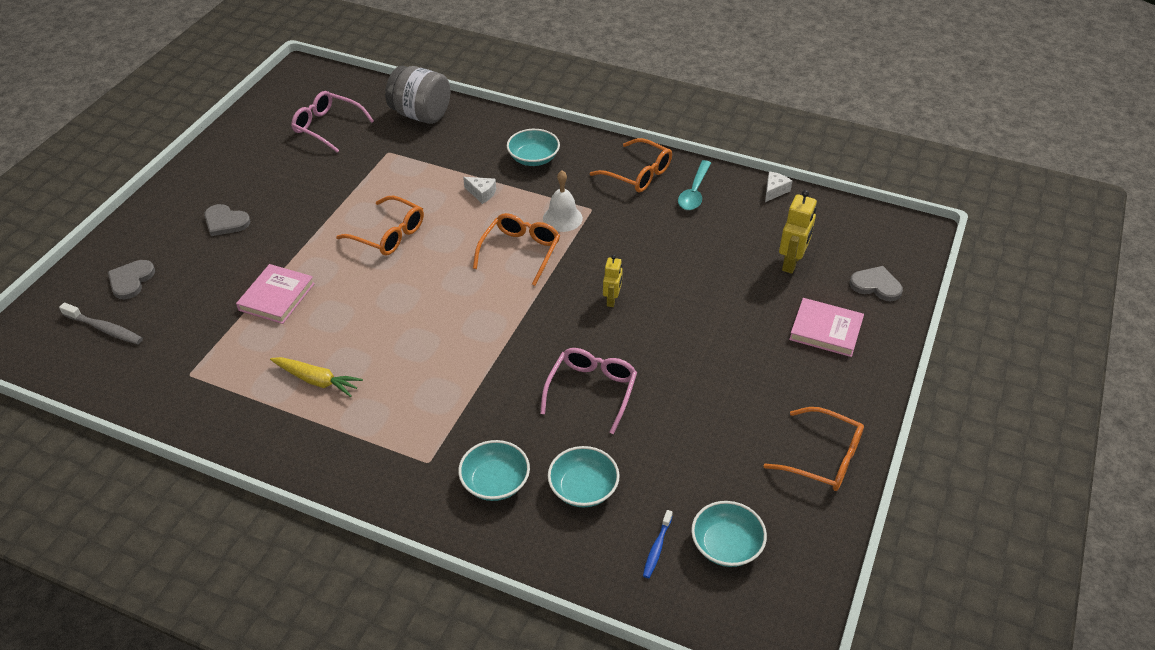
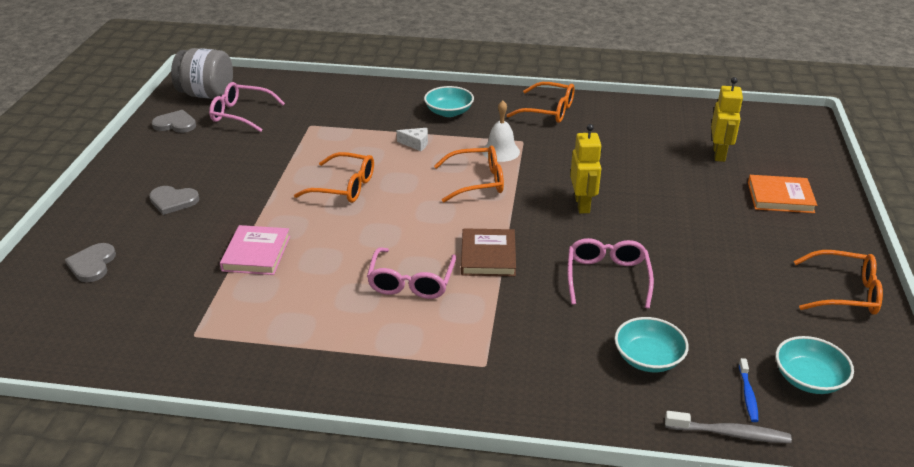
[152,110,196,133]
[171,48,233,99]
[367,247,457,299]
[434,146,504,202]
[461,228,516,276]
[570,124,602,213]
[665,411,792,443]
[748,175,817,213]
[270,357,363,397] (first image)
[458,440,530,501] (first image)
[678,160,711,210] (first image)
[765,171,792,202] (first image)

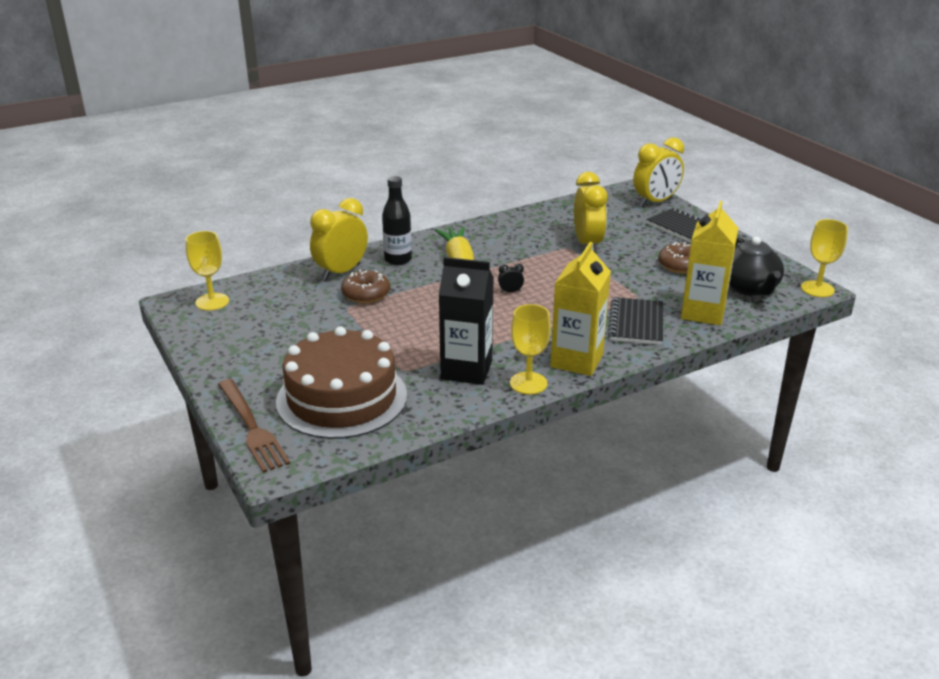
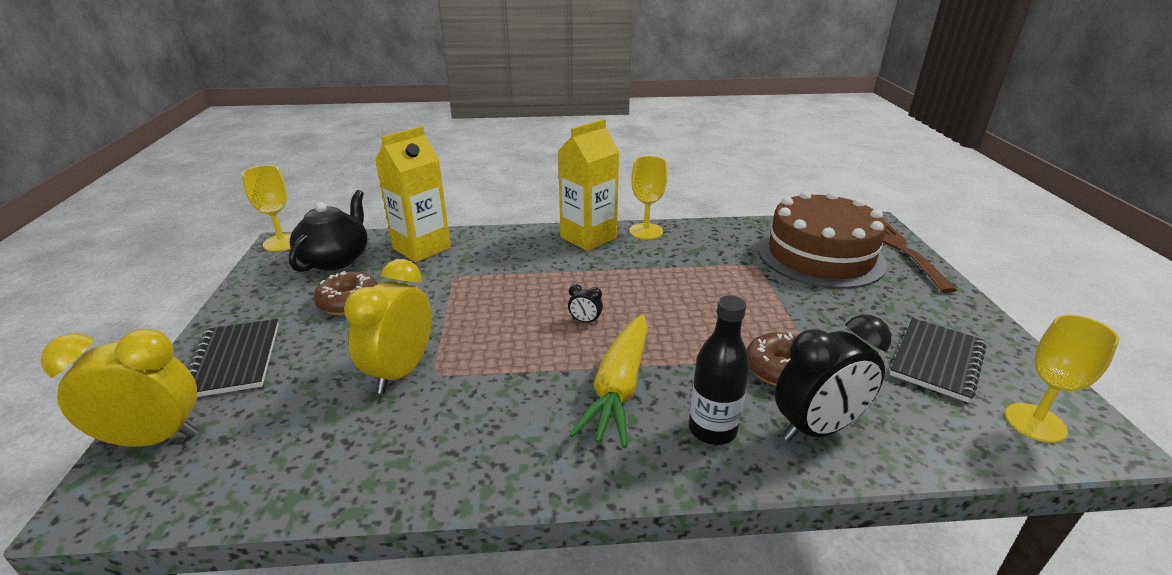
[775,314,891,441]
[890,318,987,402]
[439,257,494,385] (first image)

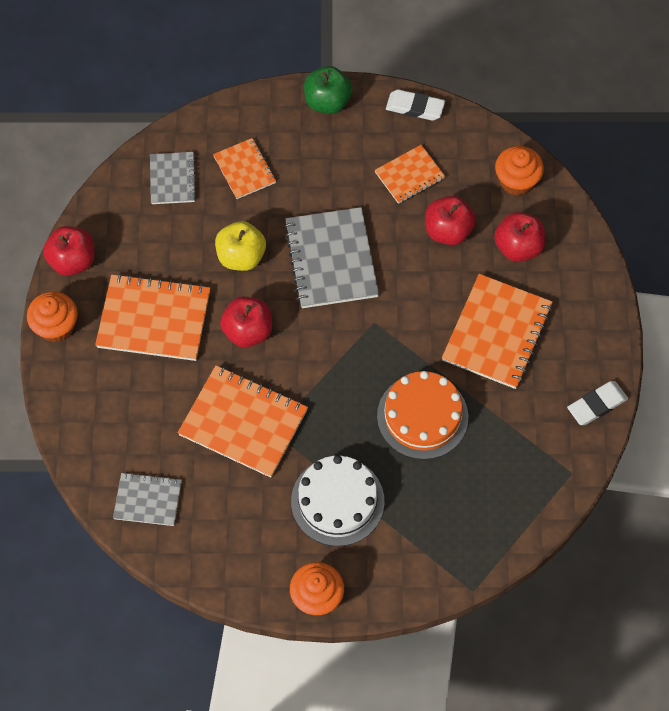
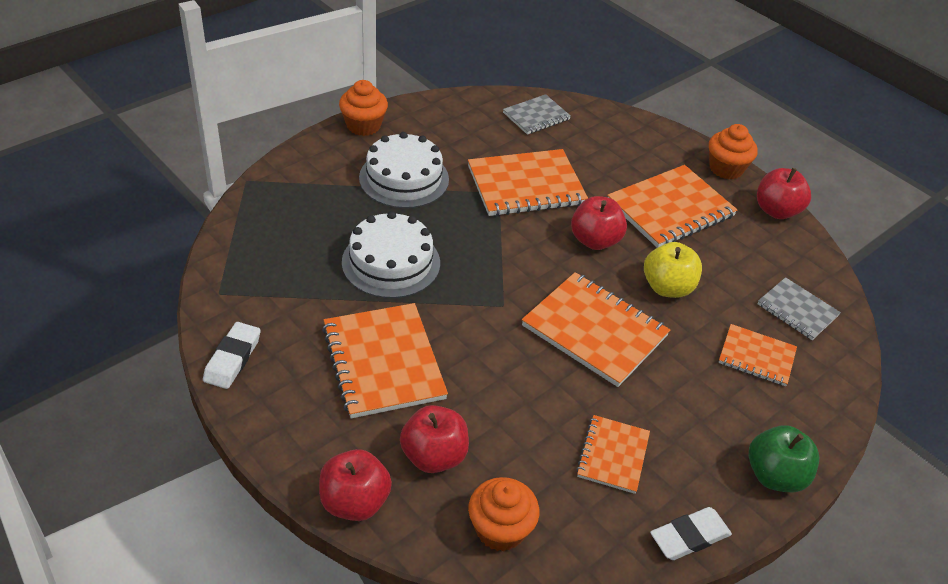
[319,449,392,521]
[342,211,440,298]
[522,272,670,387]

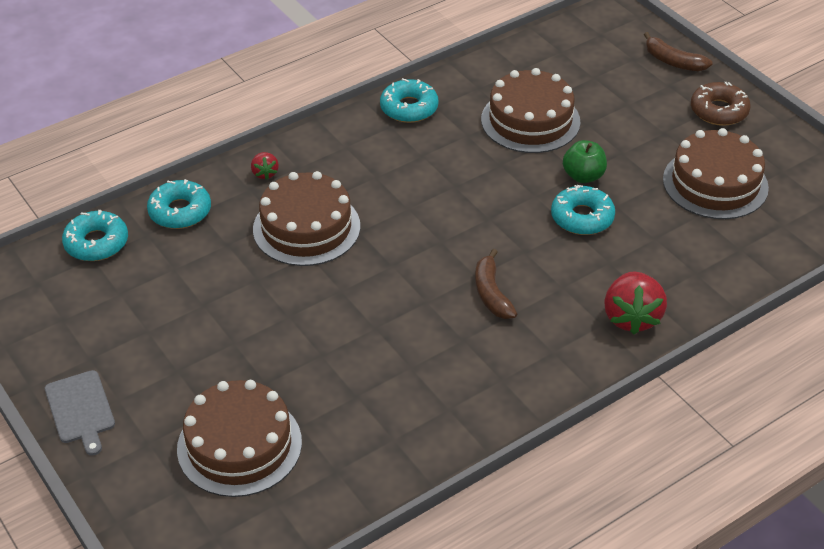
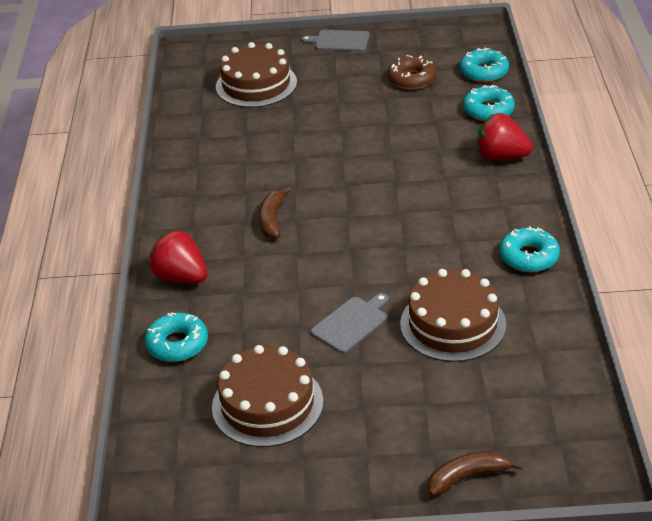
[145,312,208,362]
[259,186,291,239]
[311,293,389,353]
[388,55,437,90]
[477,113,533,161]
[253,171,360,266] (first image)

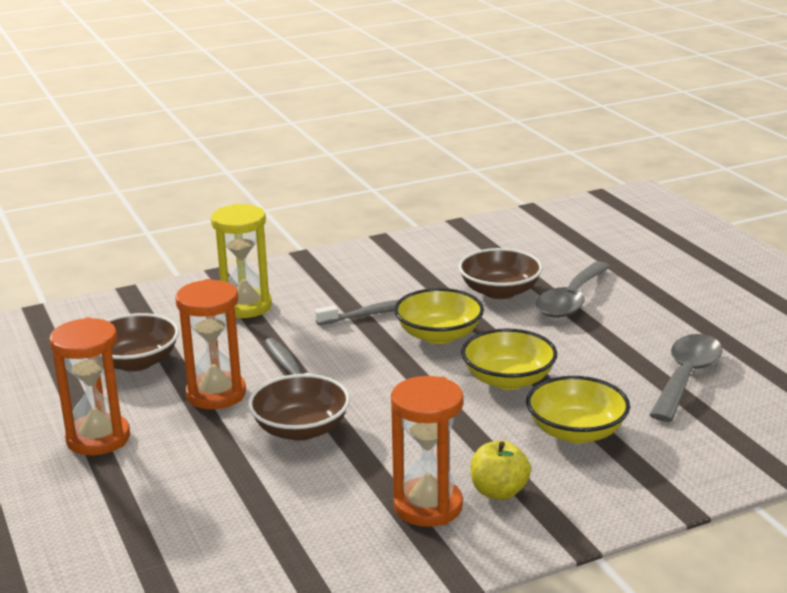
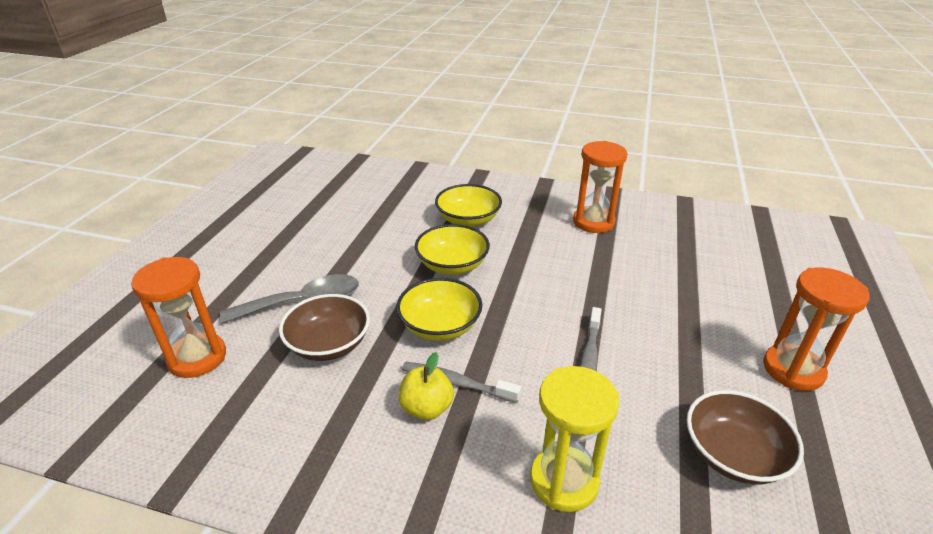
[131,257,226,378]
[399,352,454,420]
[248,374,350,441] (first image)
[650,334,723,422] (first image)

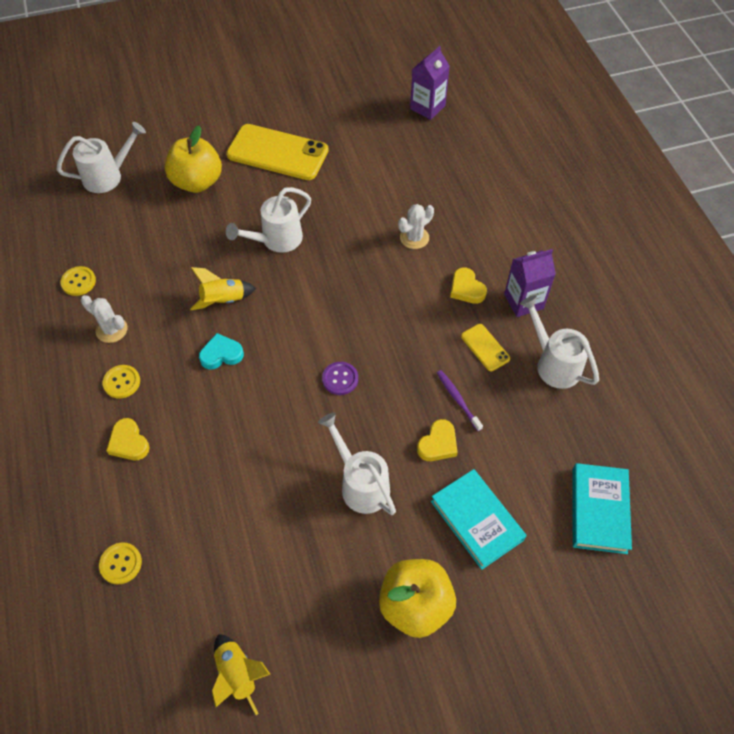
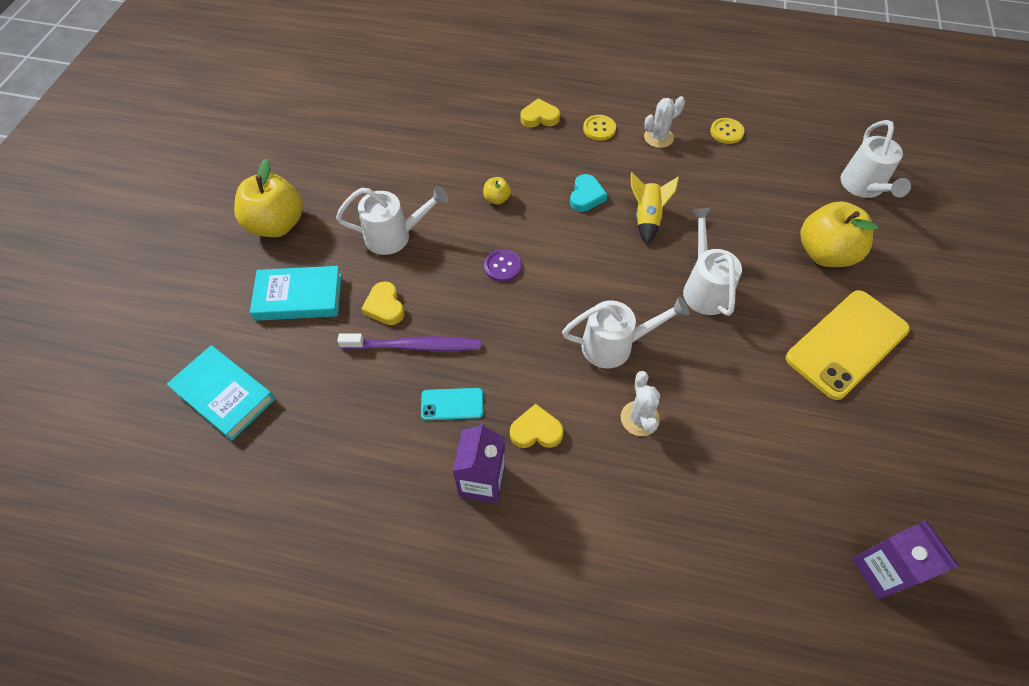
[338,333,481,351]
[421,388,484,420]
[483,177,511,205]
[562,296,689,368]
[99,542,142,585] (first image)
[212,634,270,715] (first image)

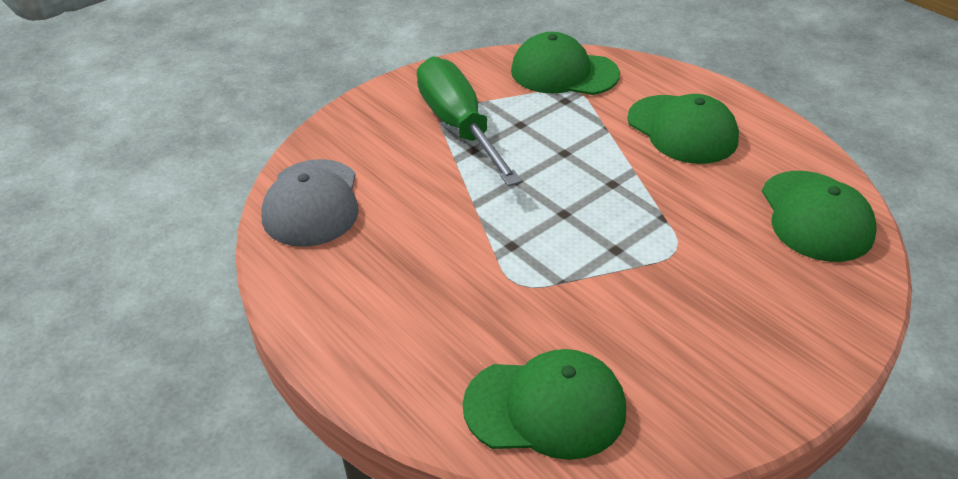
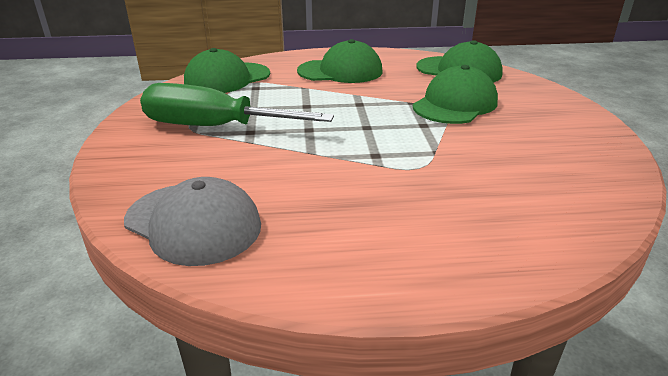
[413,65,498,124]

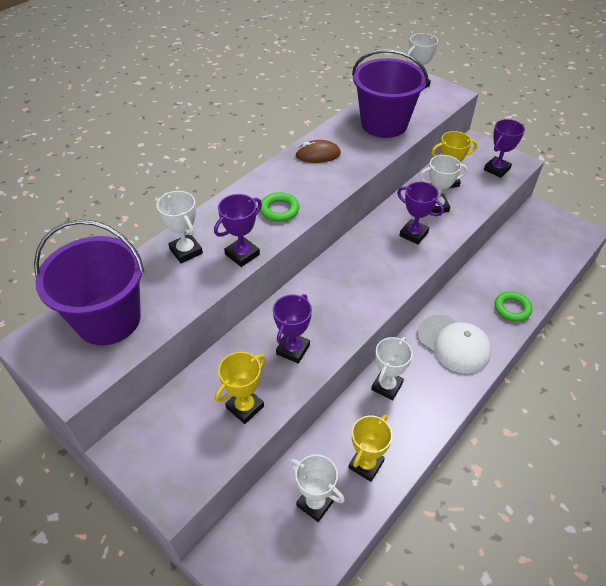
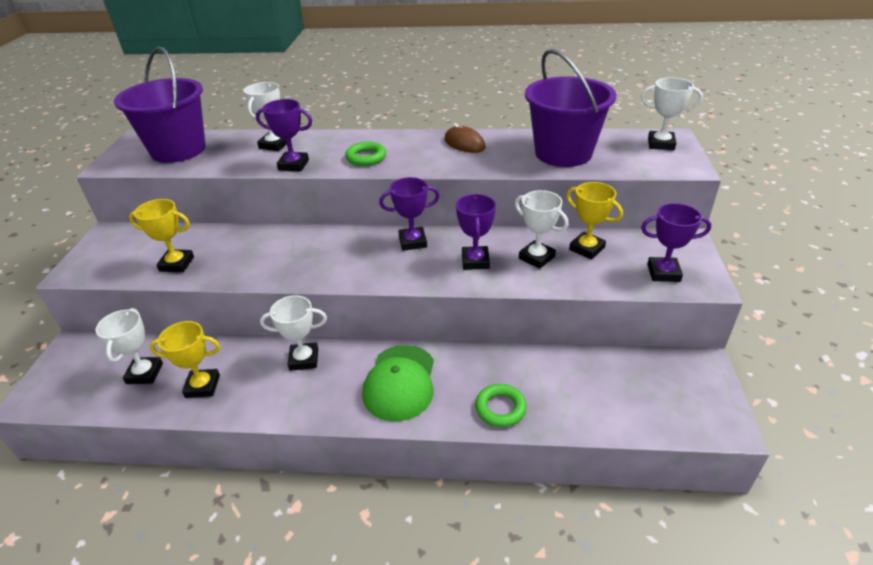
[362,345,434,421]
[379,177,440,251]

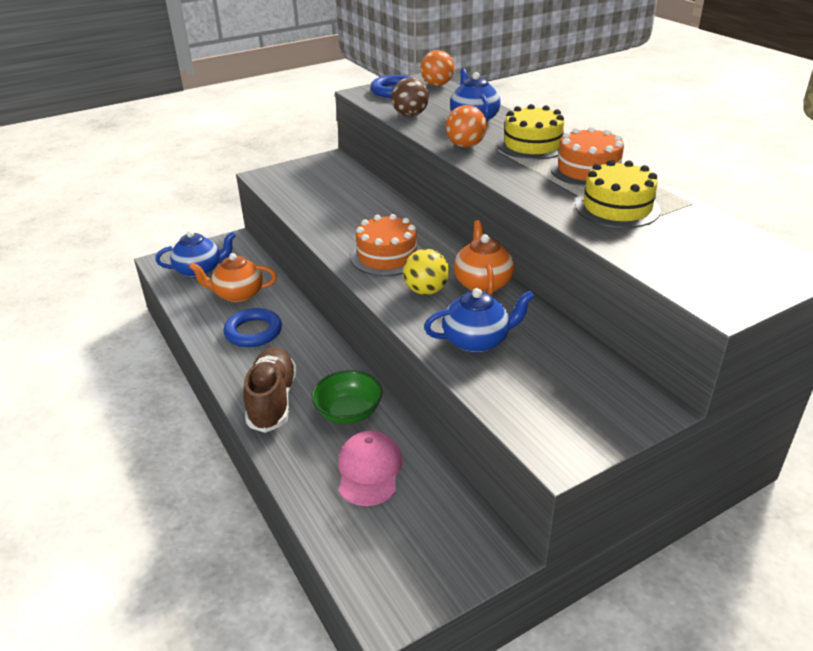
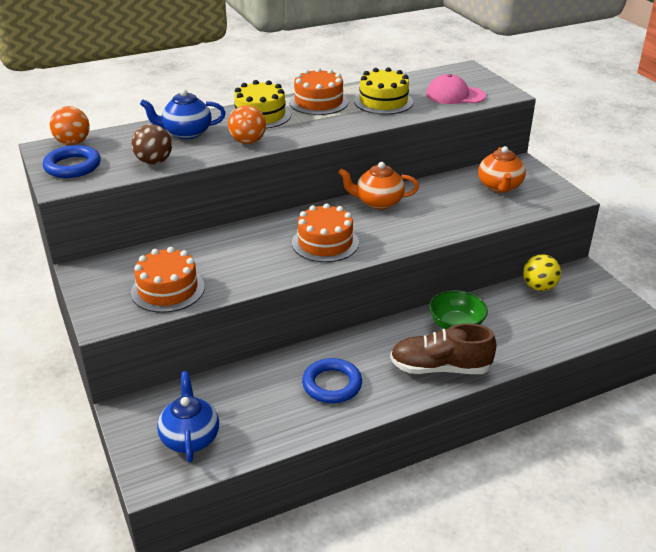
[131,247,205,313]
[426,74,486,104]
[478,146,526,193]
[523,254,561,291]
[424,288,534,353] (first image)

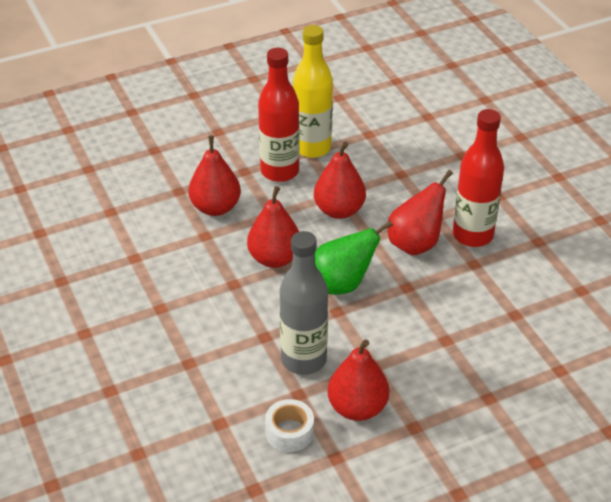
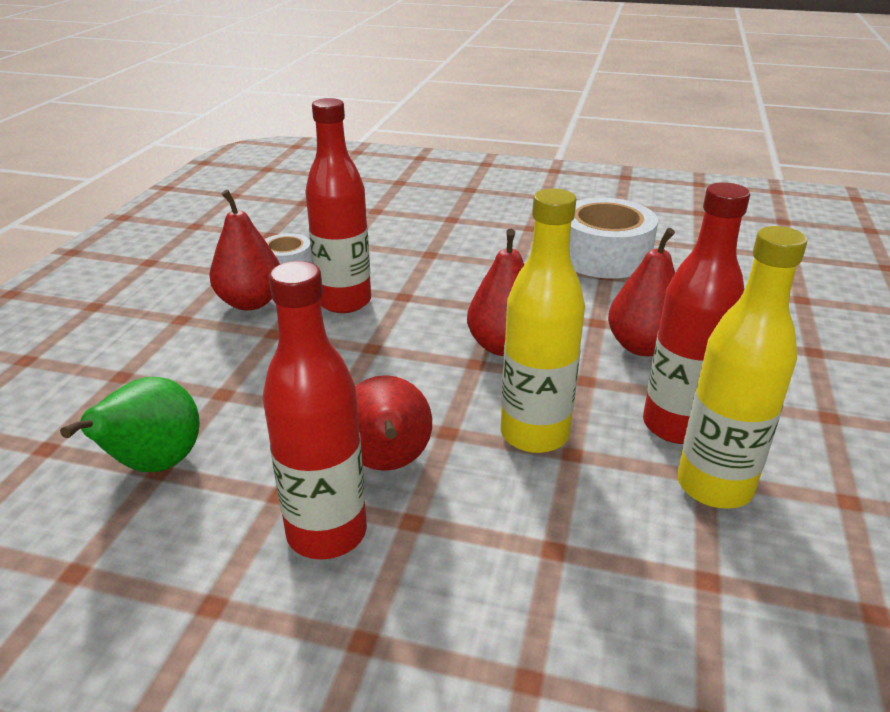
[60,377,200,472]
[305,98,371,313]
[501,188,585,453]
[570,198,658,278]

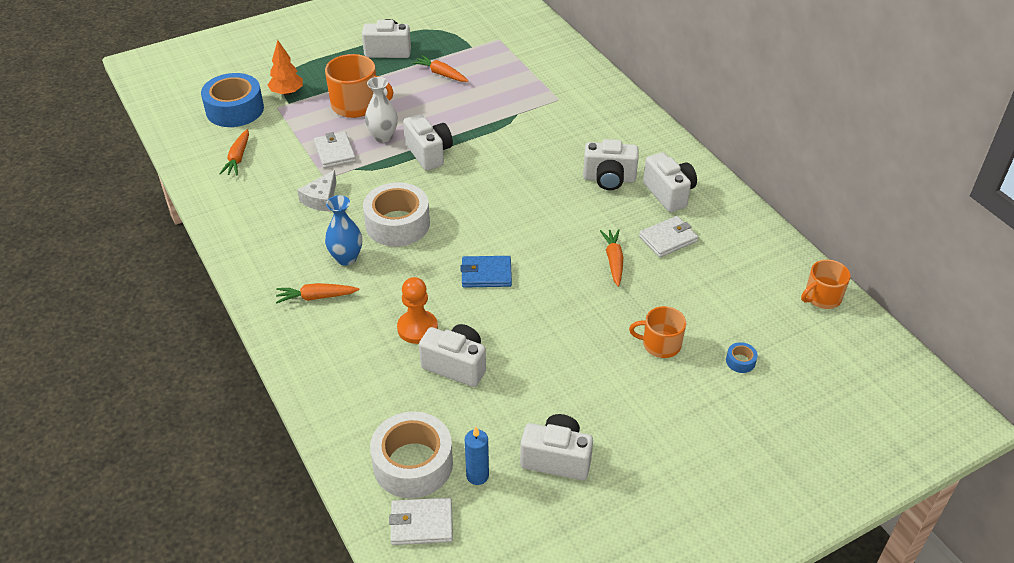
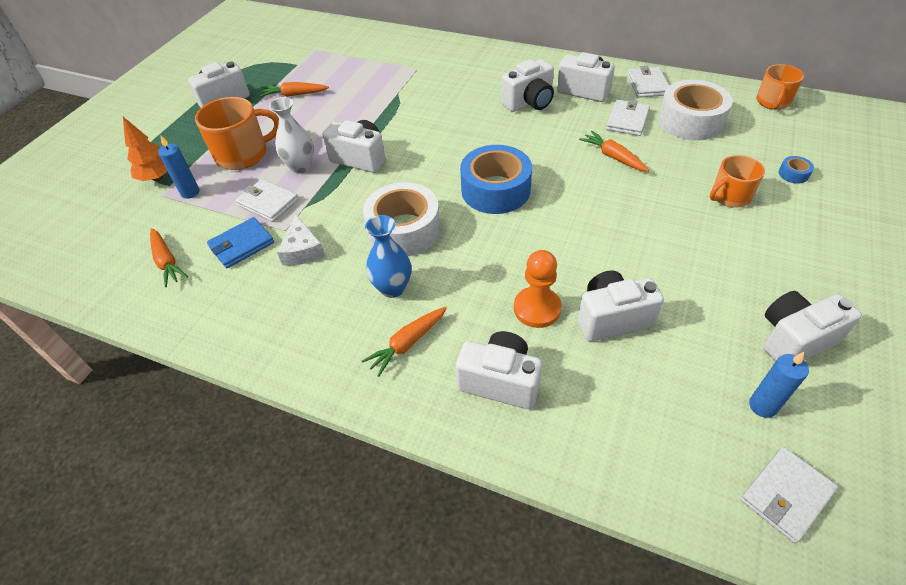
[158,135,200,199]
[207,217,274,268]
[456,331,542,409]
[460,145,532,214]
[627,66,669,98]
[658,80,733,141]

